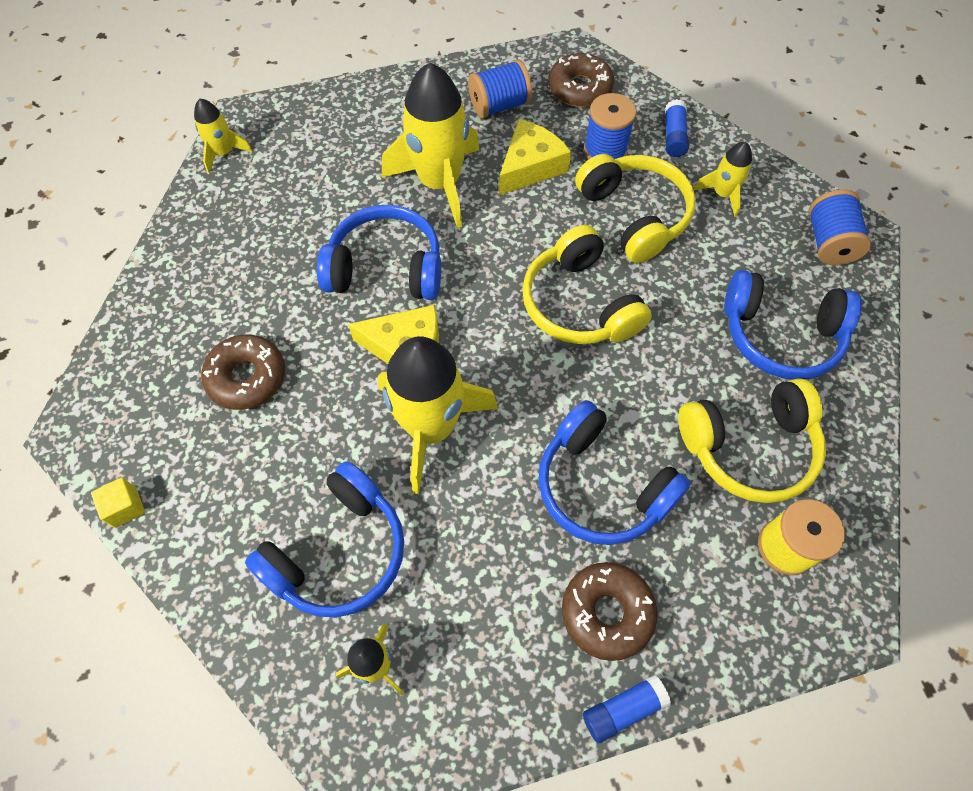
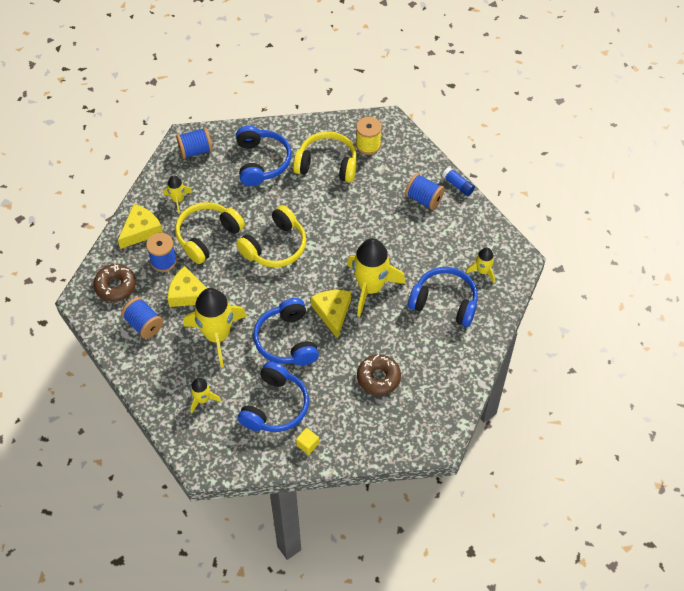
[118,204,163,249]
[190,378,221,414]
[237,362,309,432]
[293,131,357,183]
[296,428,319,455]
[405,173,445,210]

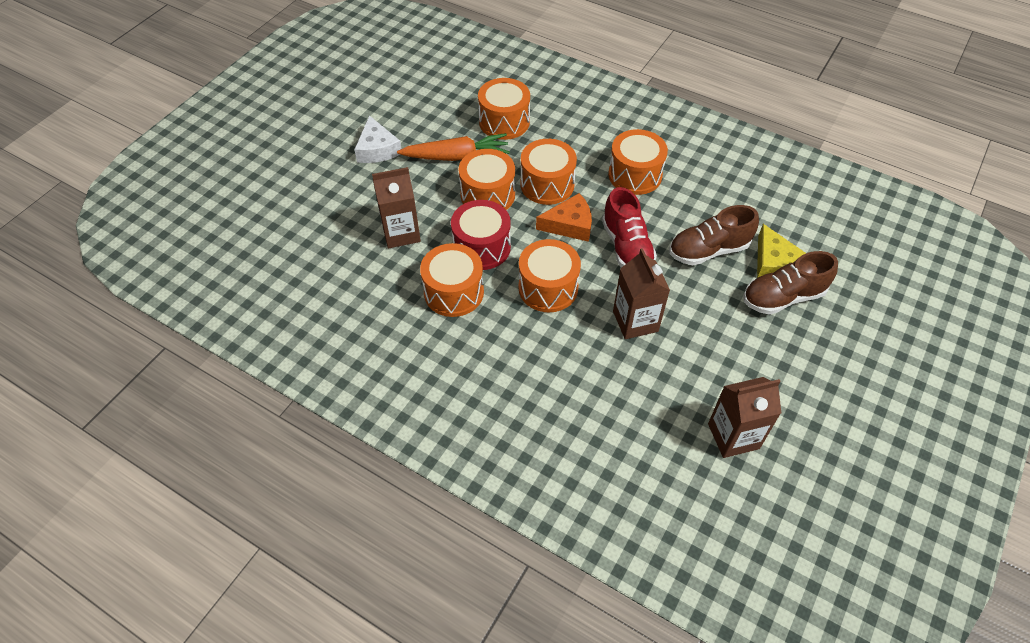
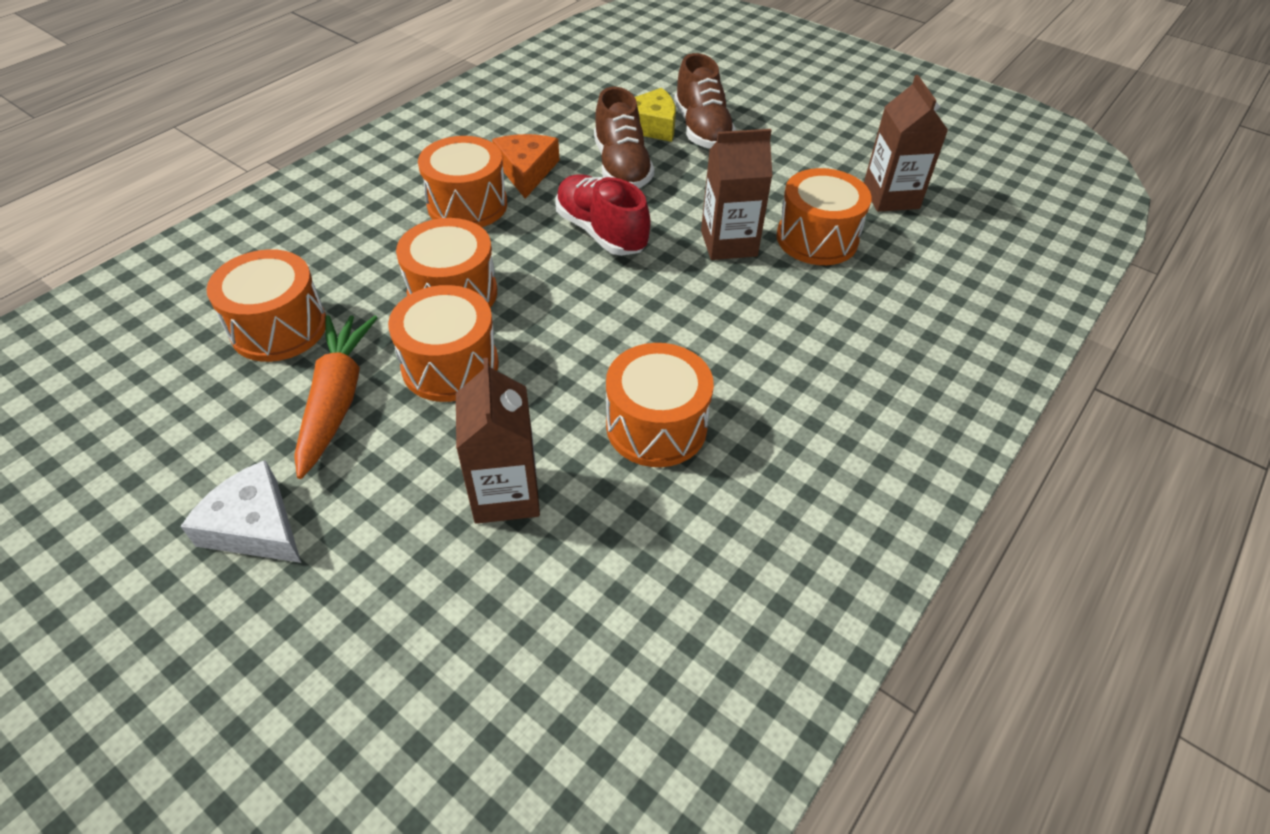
[180,460,301,563]
[492,134,560,199]
[556,175,650,256]
[776,168,872,265]
[451,200,511,270] (first image)

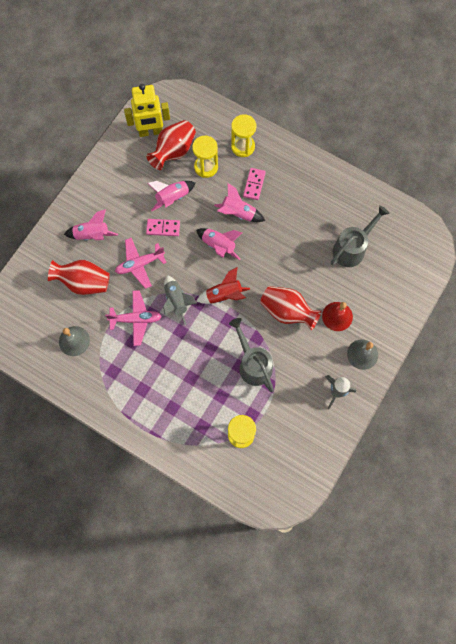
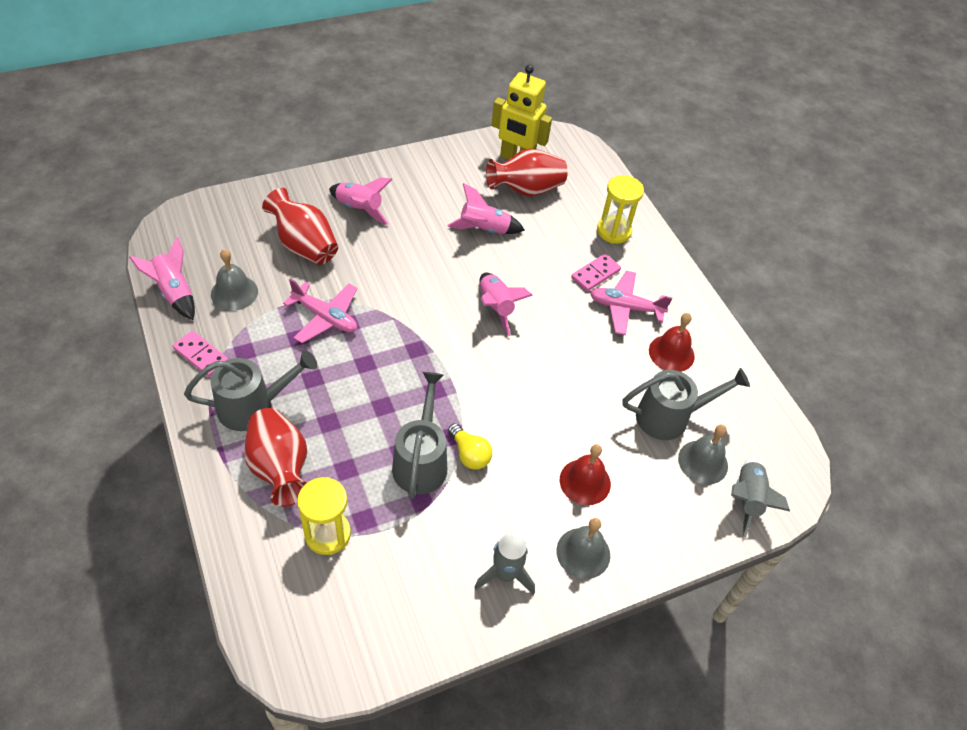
[129,237,195,320]
[173,331,228,377]
[184,350,317,431]
[244,408,307,507]
[448,423,492,470]
[590,271,673,335]
[649,313,695,372]
[678,425,728,485]
[731,456,790,538]
[192,136,218,178] (first image)
[196,267,250,304] (first image)

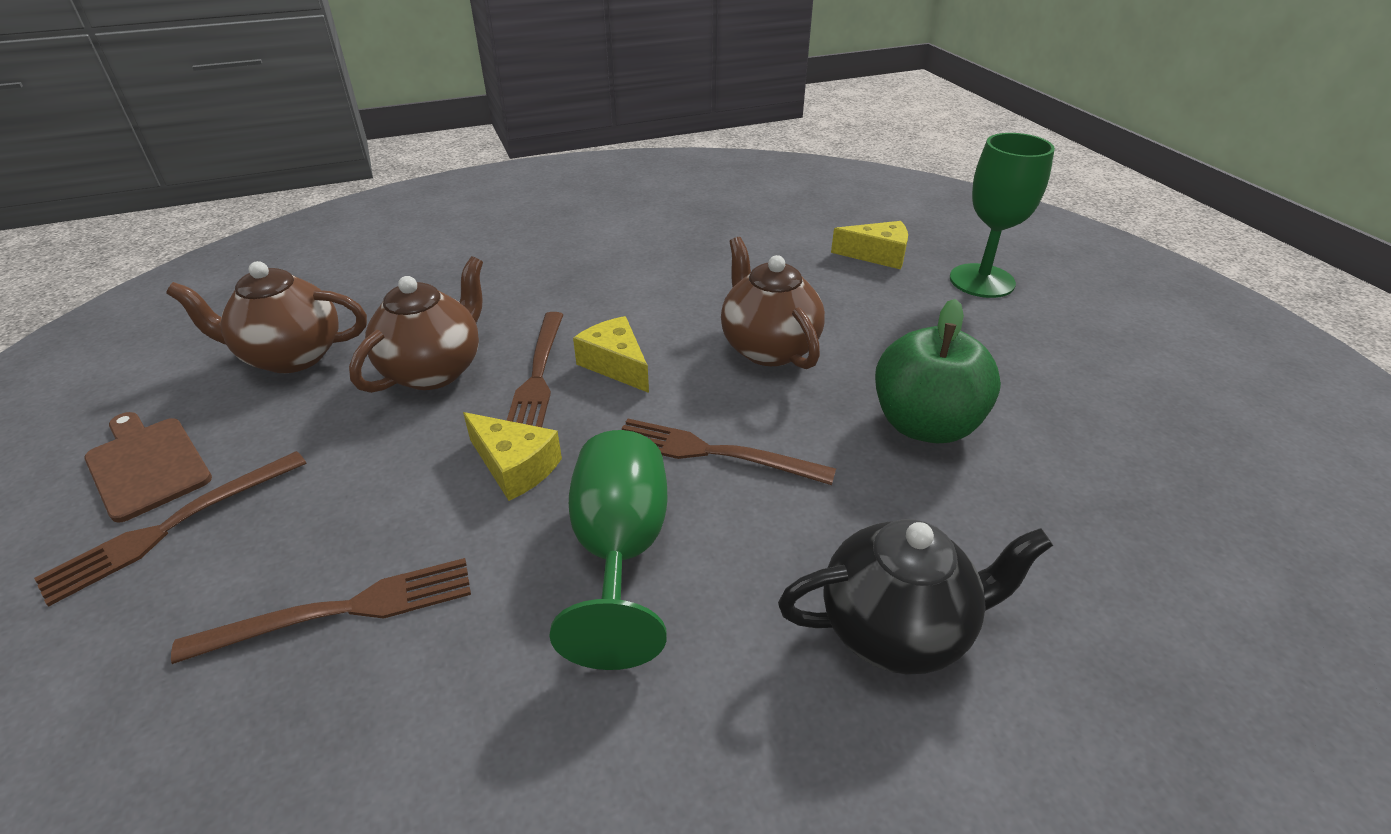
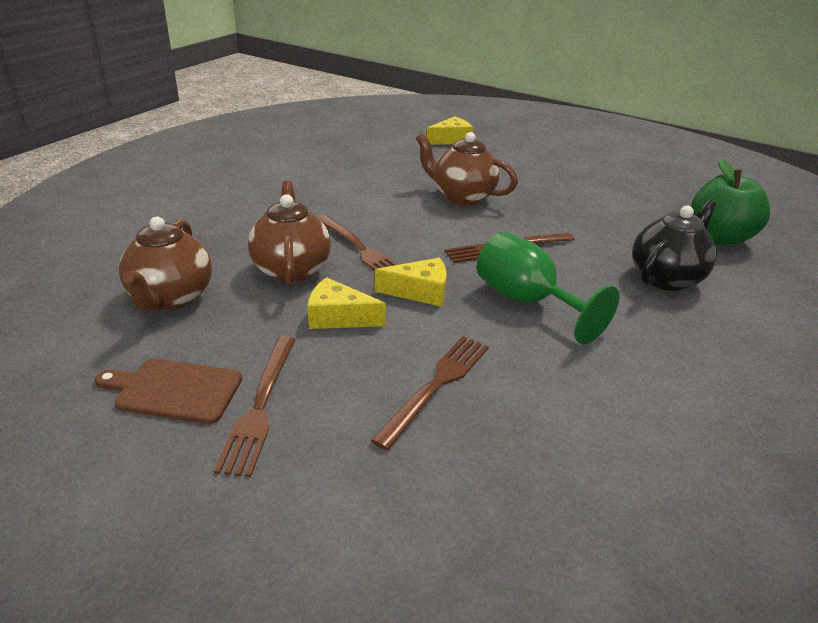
[119,217,212,311]
[308,277,386,329]
[691,158,770,245]
[950,133,1055,298] (first image)

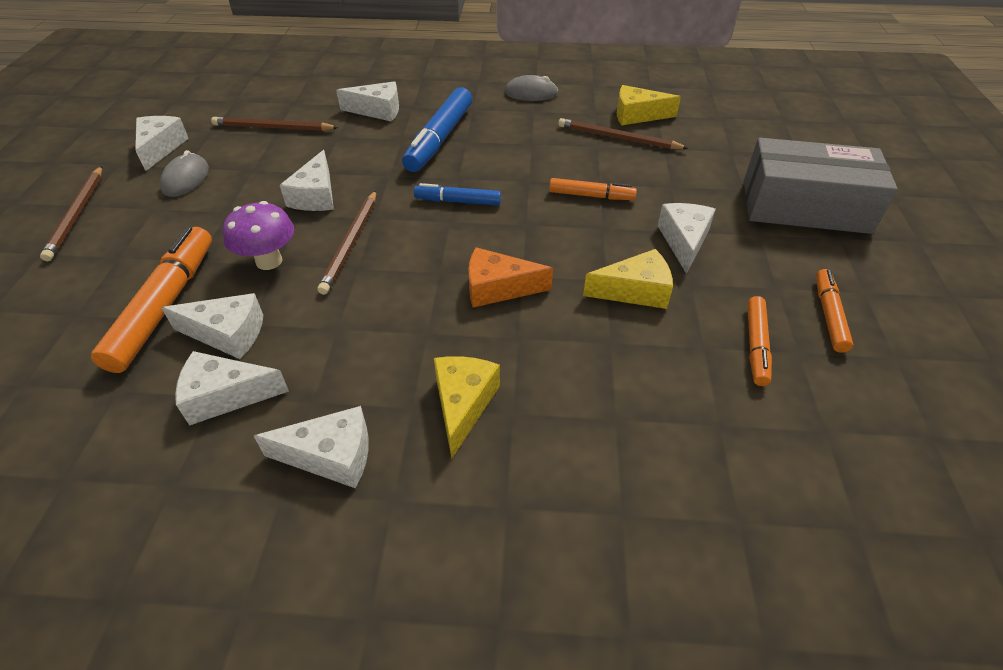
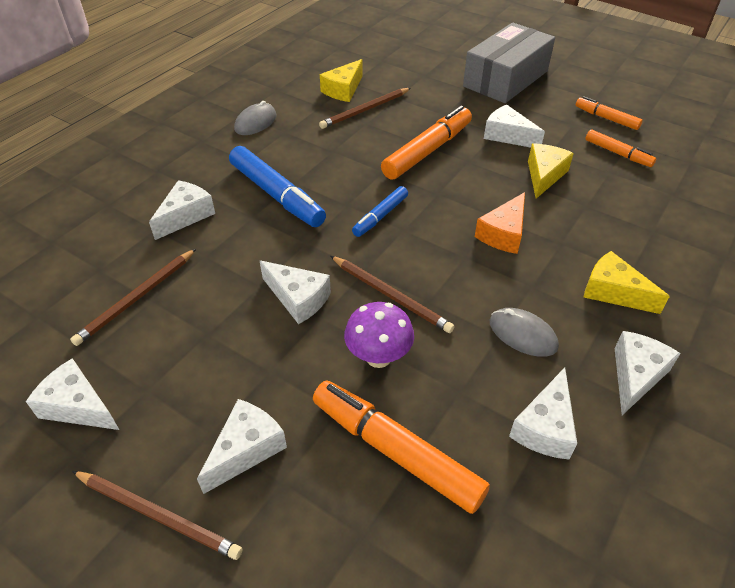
[197,399,287,494]
[381,106,472,180]
[490,308,559,357]

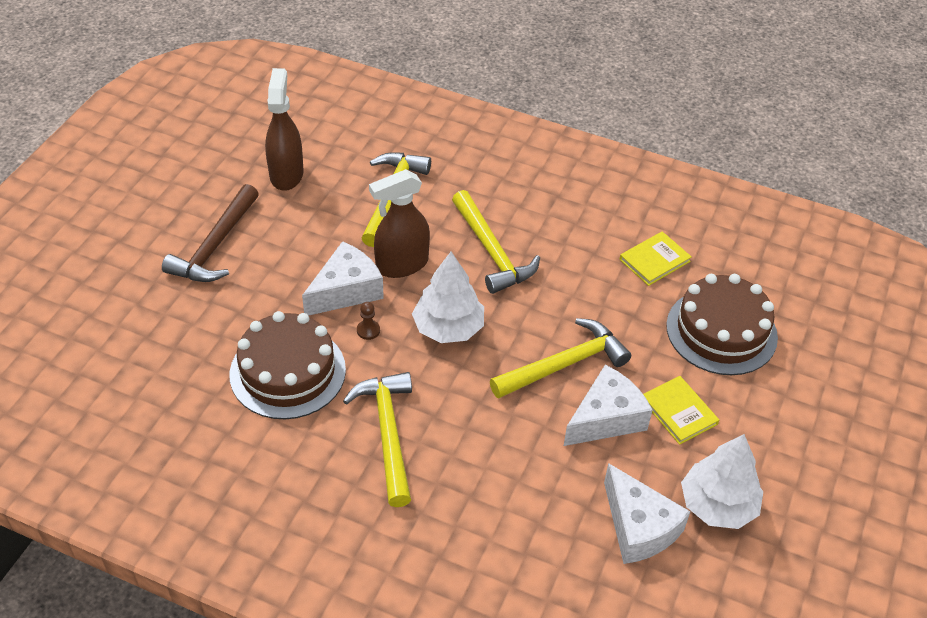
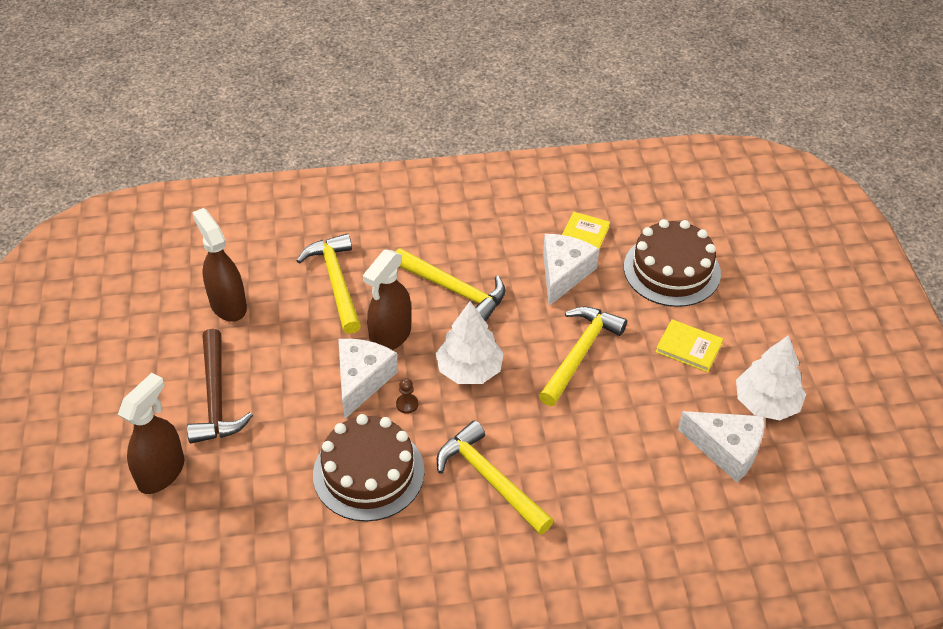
[118,373,184,494]
[543,234,599,306]

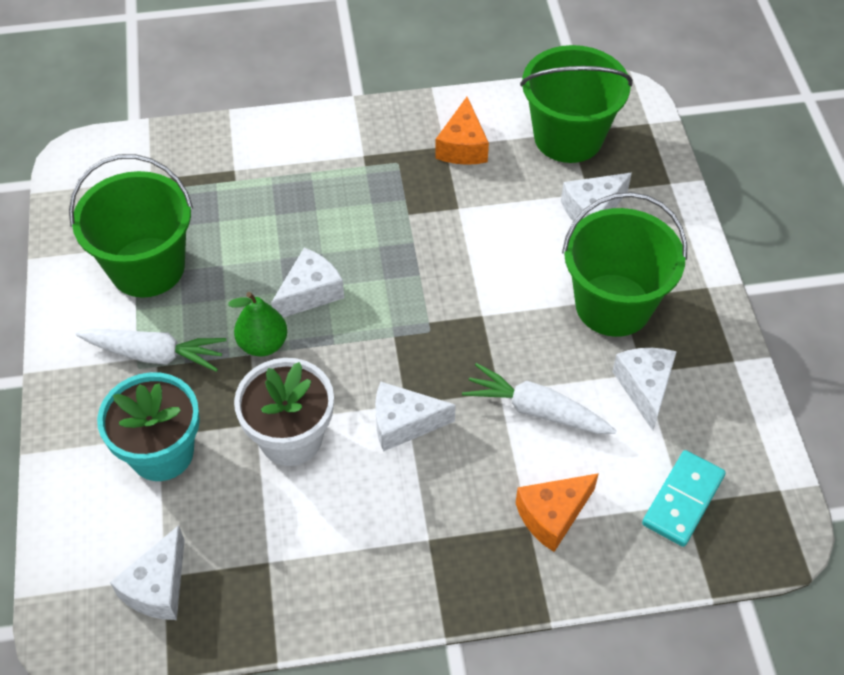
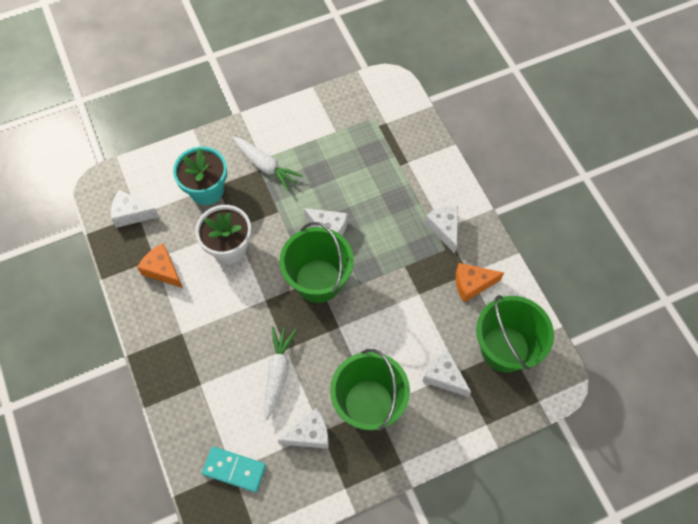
[137,244,183,288]
[233,137,303,191]
[280,222,354,303]
[424,206,458,253]
[228,292,287,357] (first image)

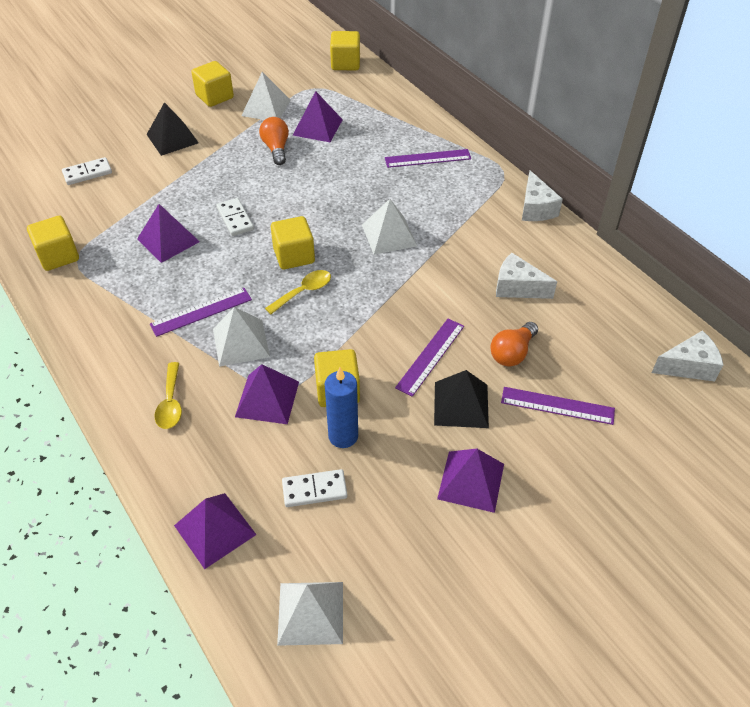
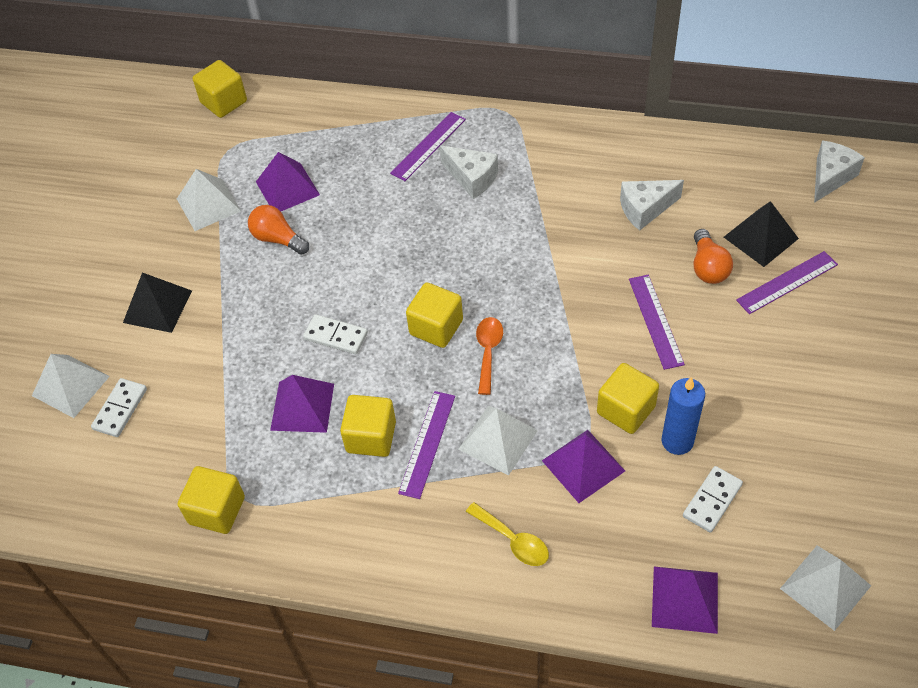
[32,354,110,418]
[340,395,396,457]
[440,145,498,199]
[476,317,503,395]
[724,201,799,267]
[437,449,504,513] (first image)

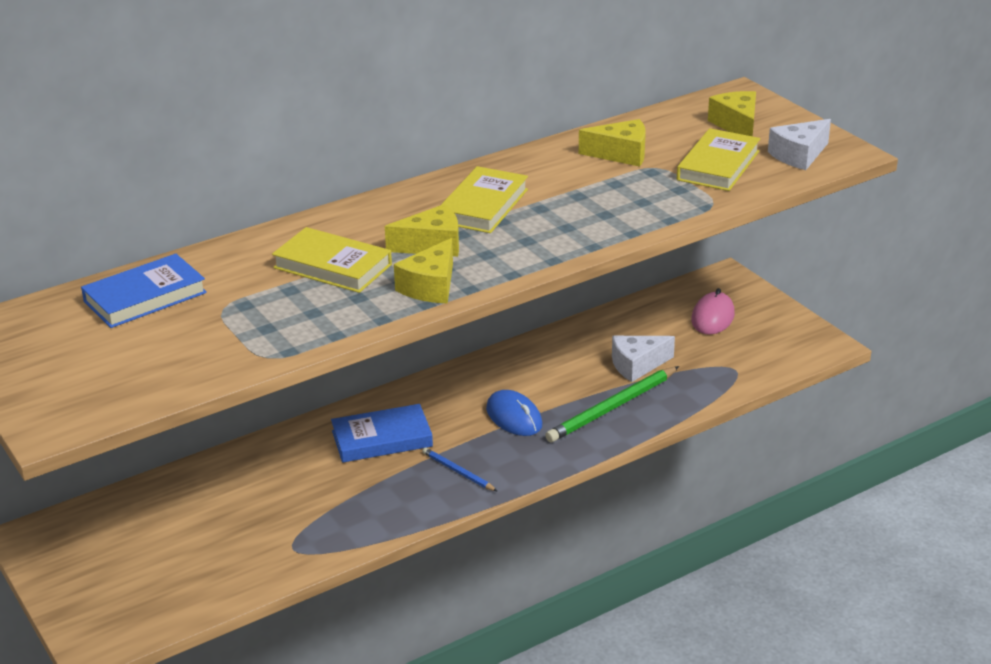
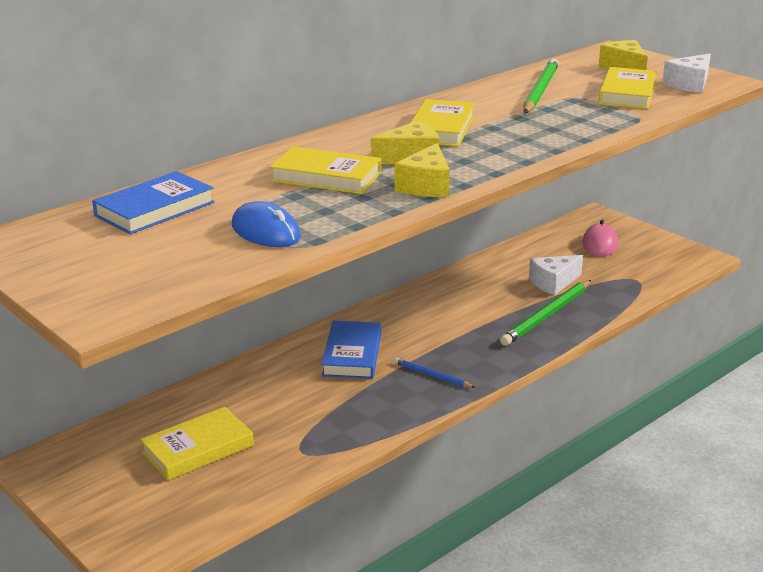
[140,407,254,480]
[232,201,301,247]
[322,321,381,379]
[523,59,559,113]

